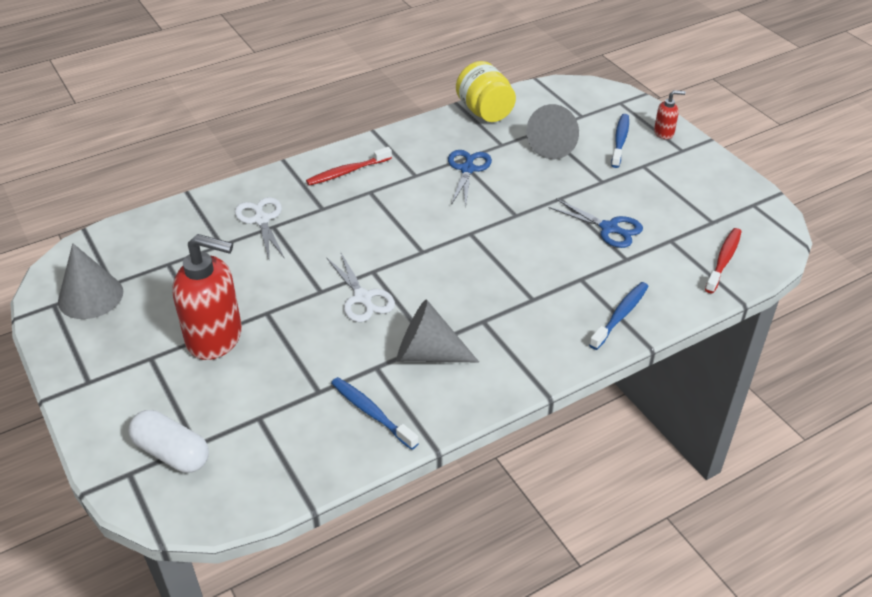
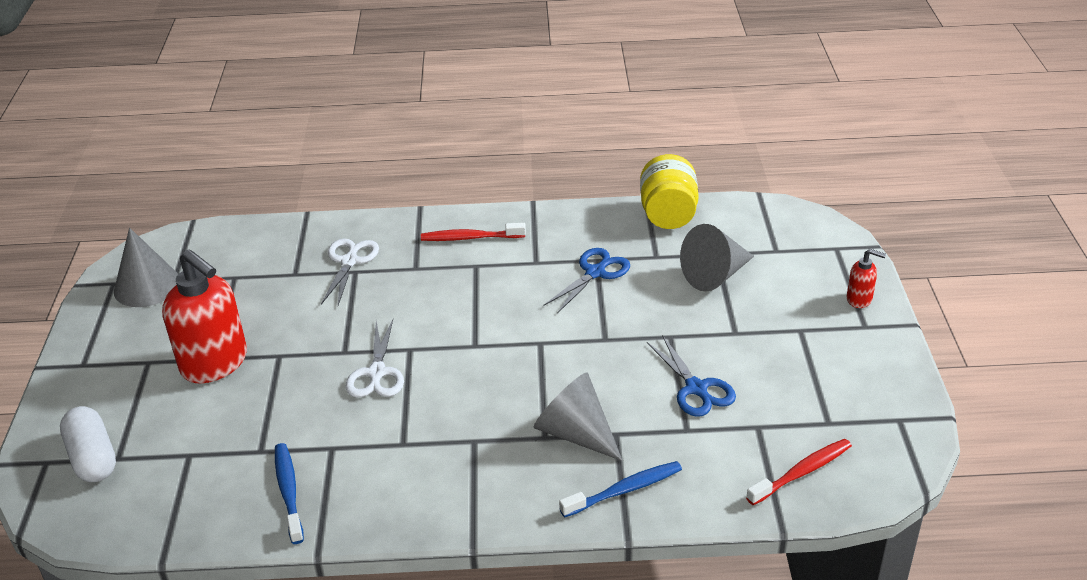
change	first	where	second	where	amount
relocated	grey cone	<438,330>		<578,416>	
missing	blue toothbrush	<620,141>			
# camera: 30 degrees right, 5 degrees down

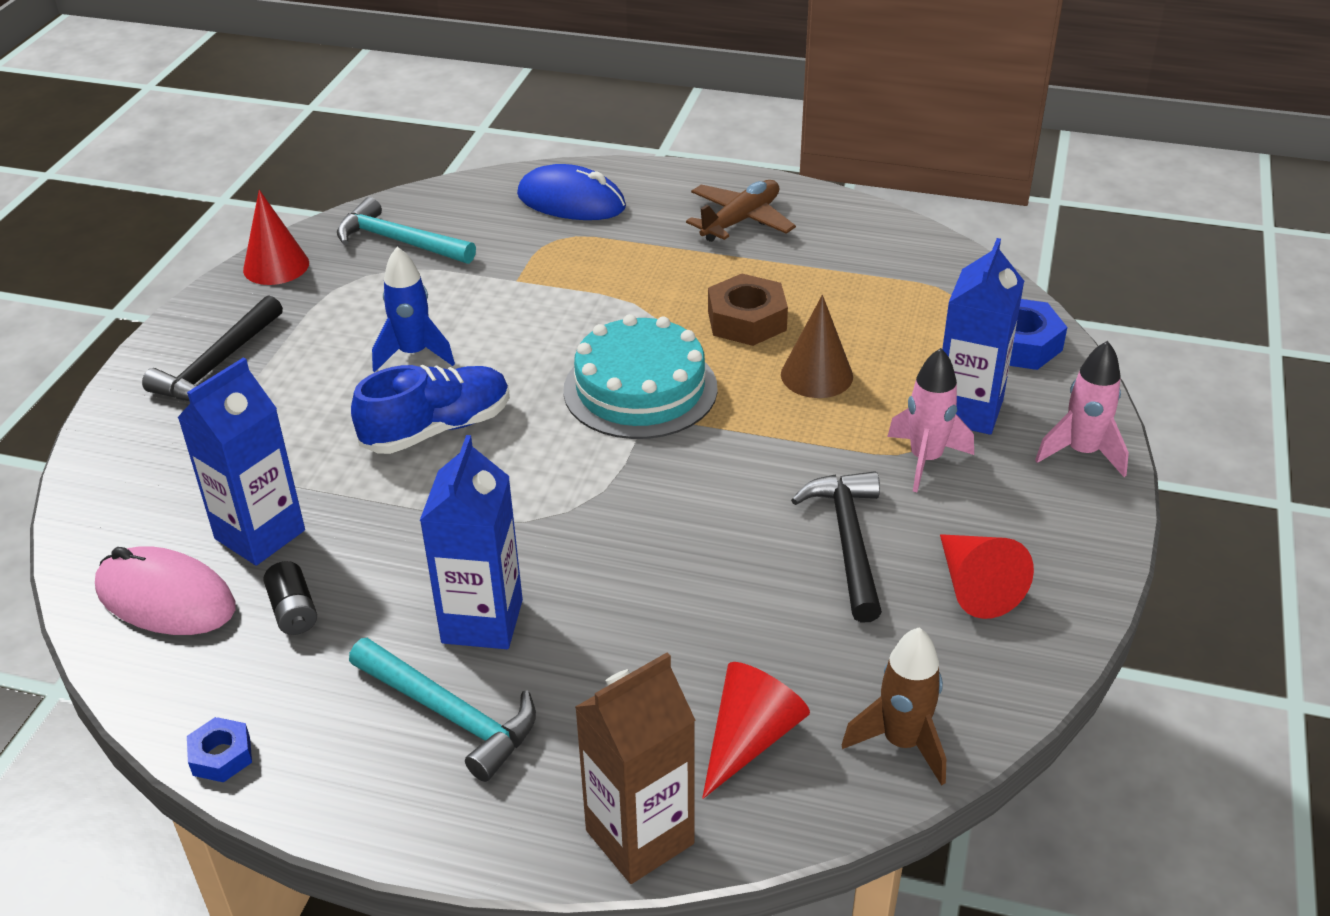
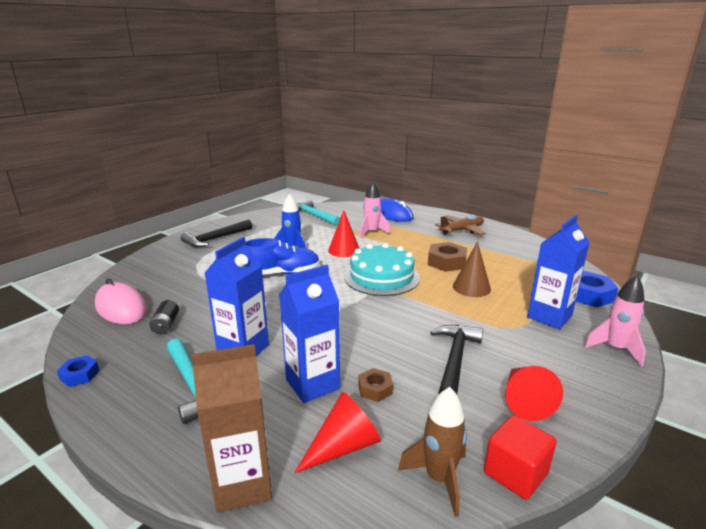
change	first	where	second	where	amount
relocated	blue carton	<241,461>		<309,334>	
relocated	red cone	<276,237>		<344,233>	
appeared			brown nut	<375,385>	
relocated	pink rocket	<930,420>		<375,210>	
appeared			red cube	<520,457>	
# camera: 20 degrees right, 15 degrees down

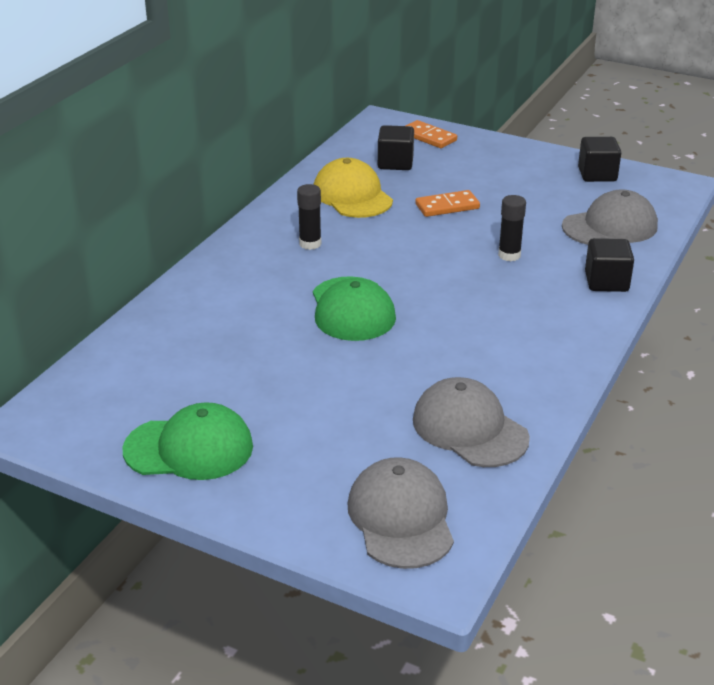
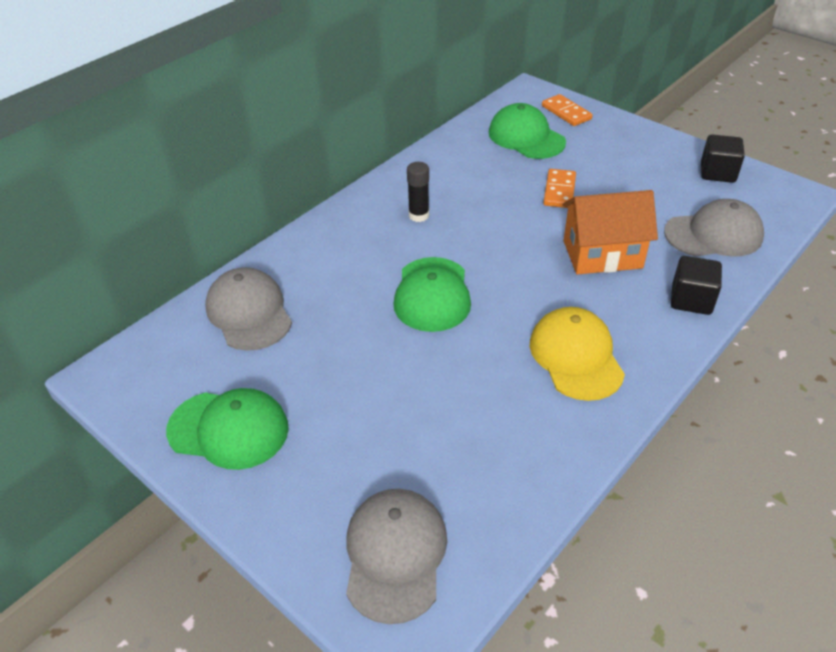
change	first	where	second	where	amount
relocated	grey cap	<471,422>		<248,309>	
exchanged	black cube	<396,147>	green cap	<527,131>	
relocated	yellow cap	<353,188>		<577,354>	
spun	orange domino	<447,203>		<559,188>	75 degrees counterclockwise
exchanged	black glue stick	<512,228>	orange house	<610,232>	
# camera: 15 degrees right, 10 degrees up

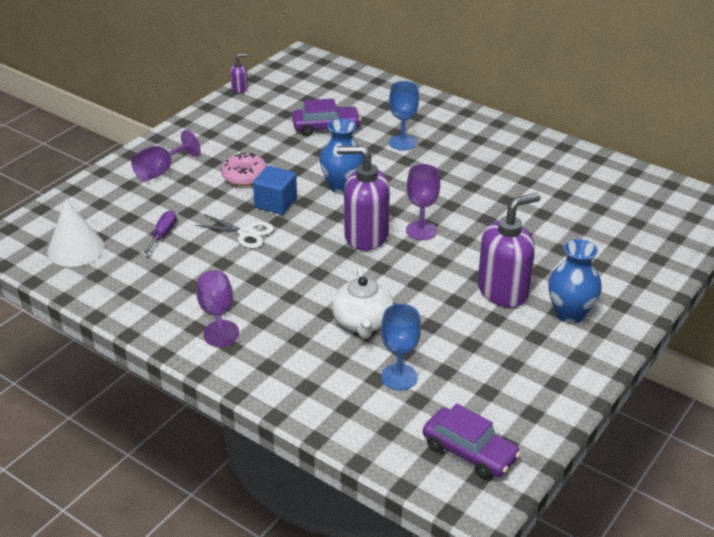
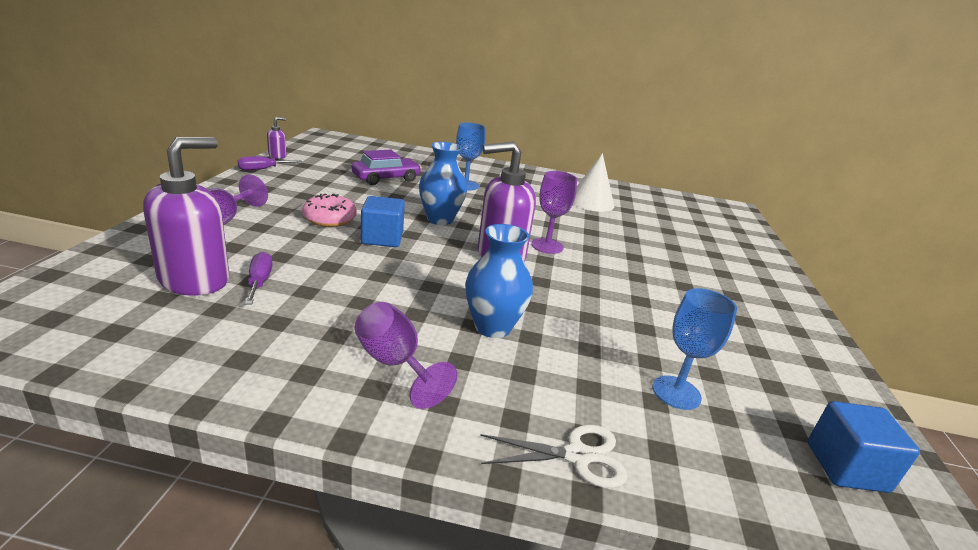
change	first	where	second	where	amount
relocated	purple soap dispenser	<509,250>		<186,216>	
appeared			purple screwdriver	<270,163>	
relocated	blue vase	<575,281>		<499,281>	
relocated	white scissors	<234,231>		<554,456>	
relocated	white cone	<76,233>		<593,182>	
exchanged	purple car	<472,441>	blue cube	<864,447>	
missing	white teapot	<363,303>			
# camera: 30 degrees left, 10 degrees down

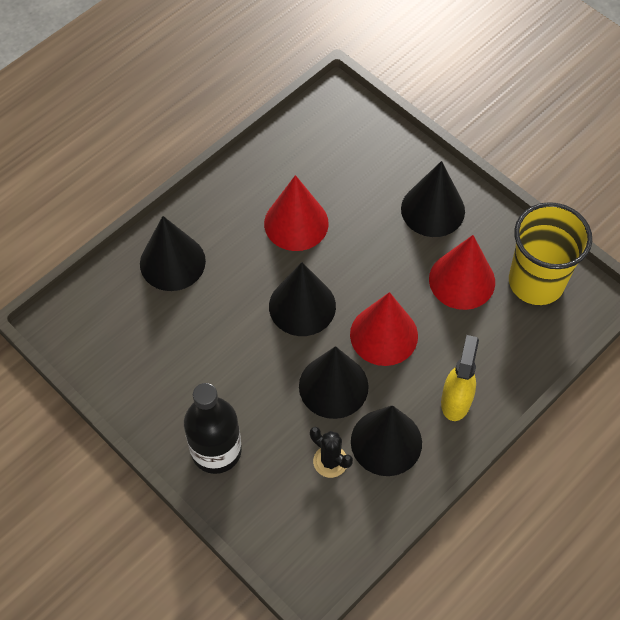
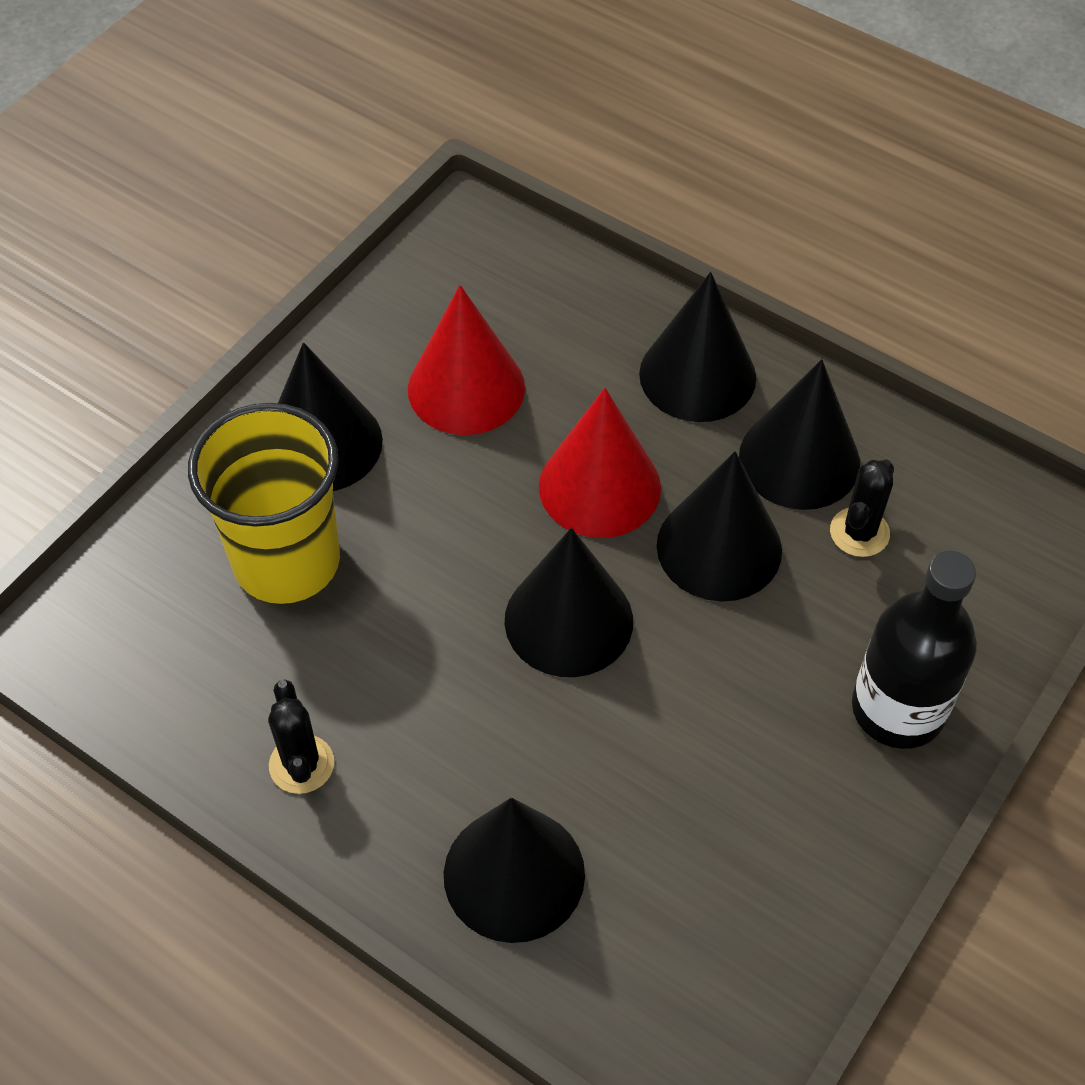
change	first	where	second	where	amount
relocated	yellow cup	<550,253>		<264,503>	
appeared			black cactus	<301,737>	
exchanged	yellow spray bottle	<460,378>	black cone	<697,347>	
missing	red cone	<296,213>			
# camera: 100 degrees left, 5 degrees down

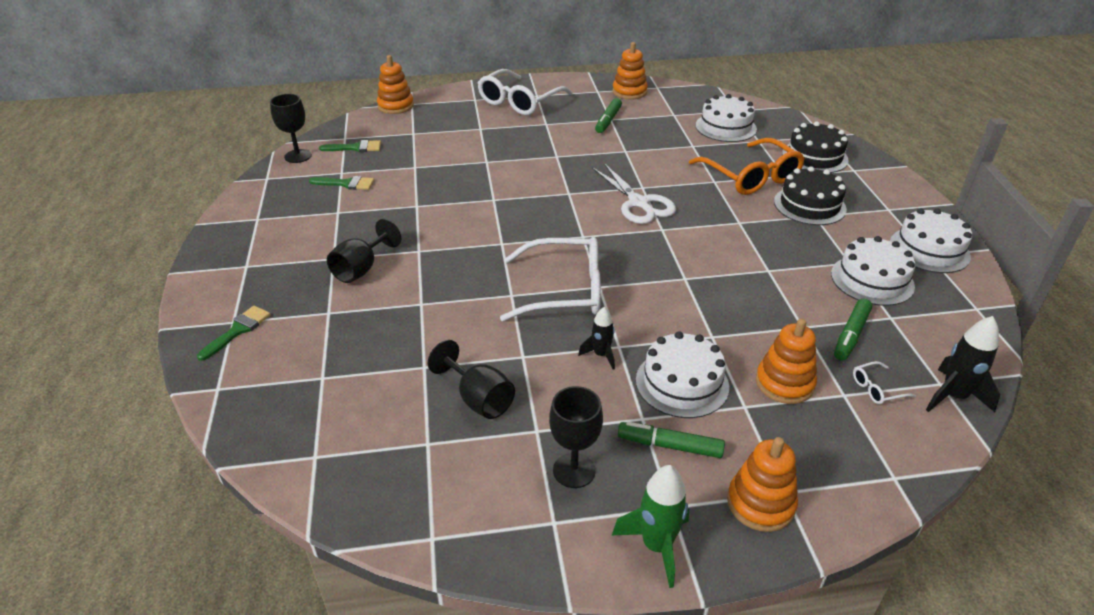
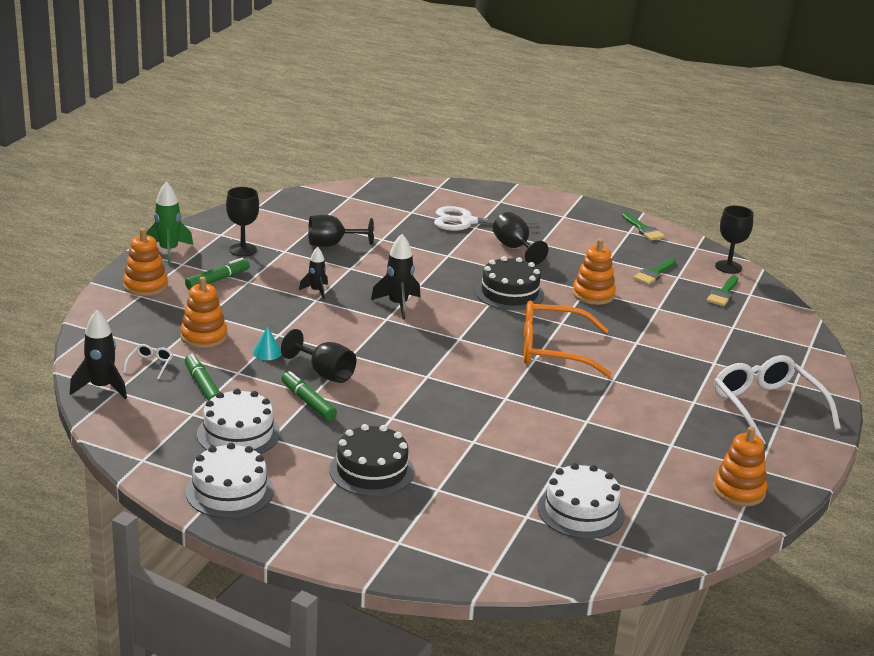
change	first	where	second	where	amount
appeared			turquoise cone	<267,343>	
appeared			black goblet	<318,356>	
relocated	green marker	<608,115>		<309,396>	
exchanged	white glasses	<550,279>	black rocket	<395,277>	
relocated	white scissors	<634,193>		<486,218>	
relocated	black cake	<815,147>		<510,283>	
relocated	orange glasses	<747,166>		<568,339>	
relocated	orange stacking toy	<395,84>		<594,272>	
relocated	green brush	<234,333>		<643,226>	
missing	white cake	<682,374>			
# camera: 120 degrees right, 10 degrees down

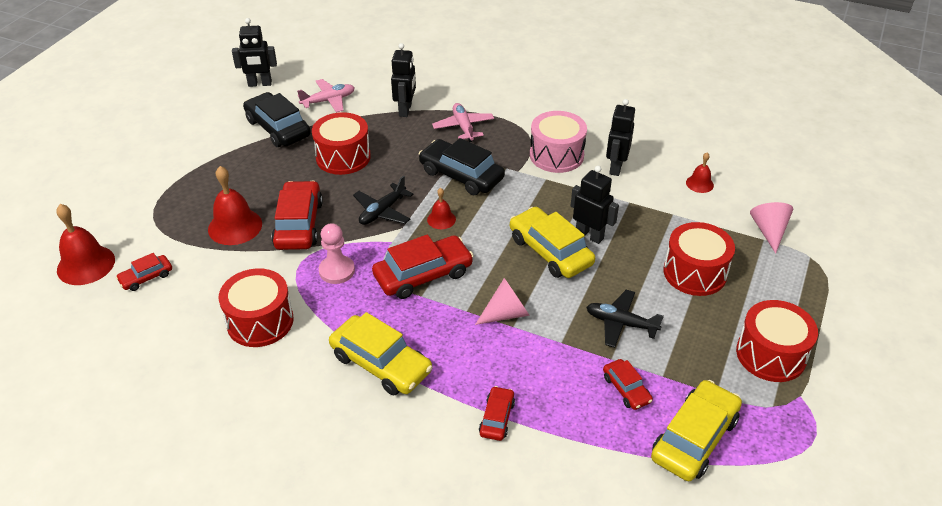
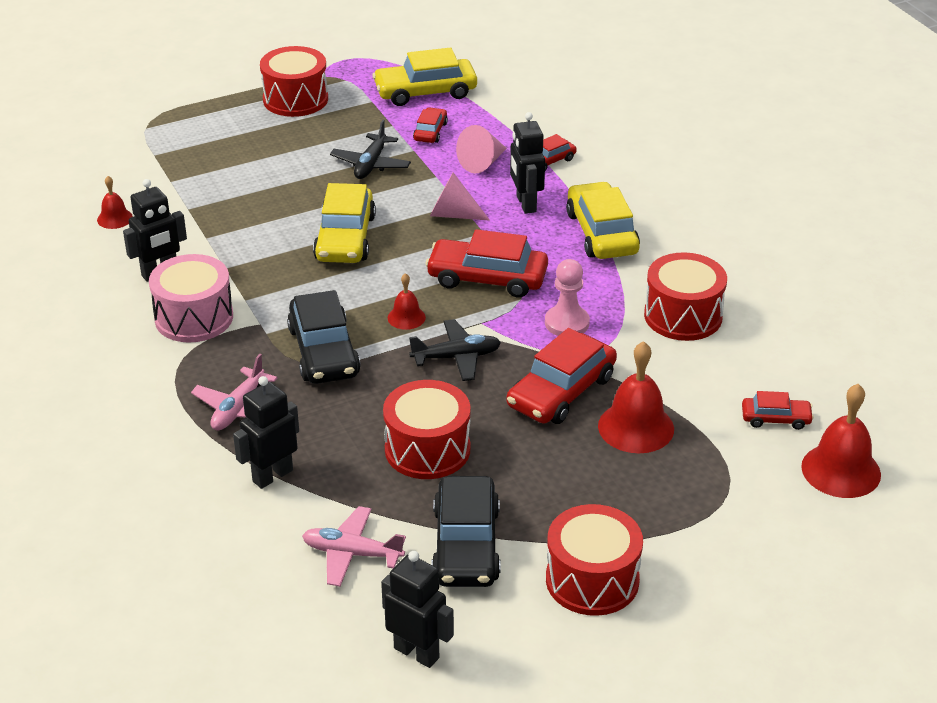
change	first	where	second	where	amount
spun	black plane	<625,319>		<370,149>	45 degrees clockwise
relocated	pink cone	<771,228>		<481,149>	
relocated	black robot	<595,205>		<527,163>	
relocated	red drum	<699,259>		<594,560>	
# camera: 140 degrees left, 5 degrees down

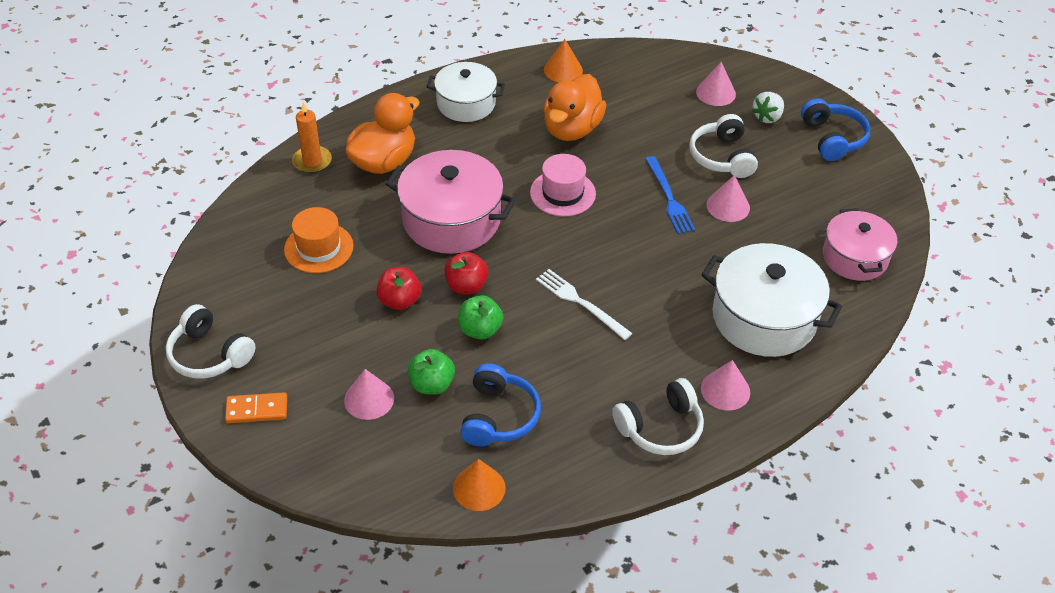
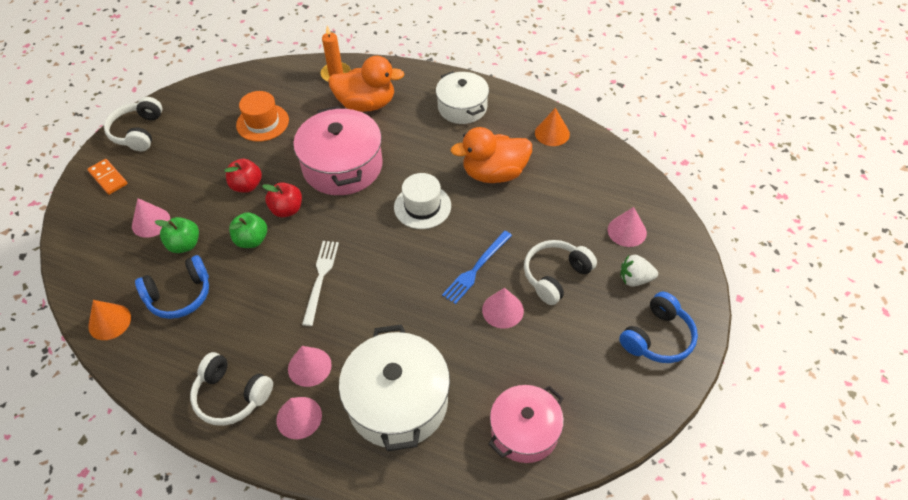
change	first	where	second	where	amount
appeared			pink cone	<310,366>	
colour	pink hat	<563,185>	white hat	<422,201>	
# camera: 55 degrees right, 5 degrees up

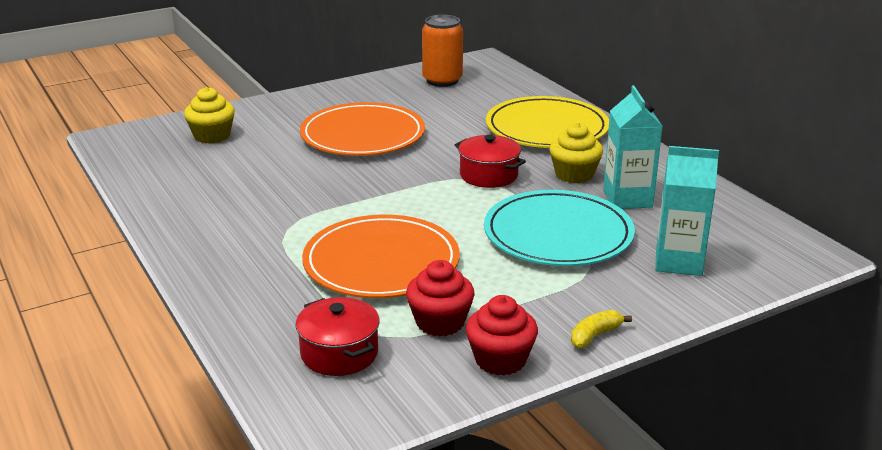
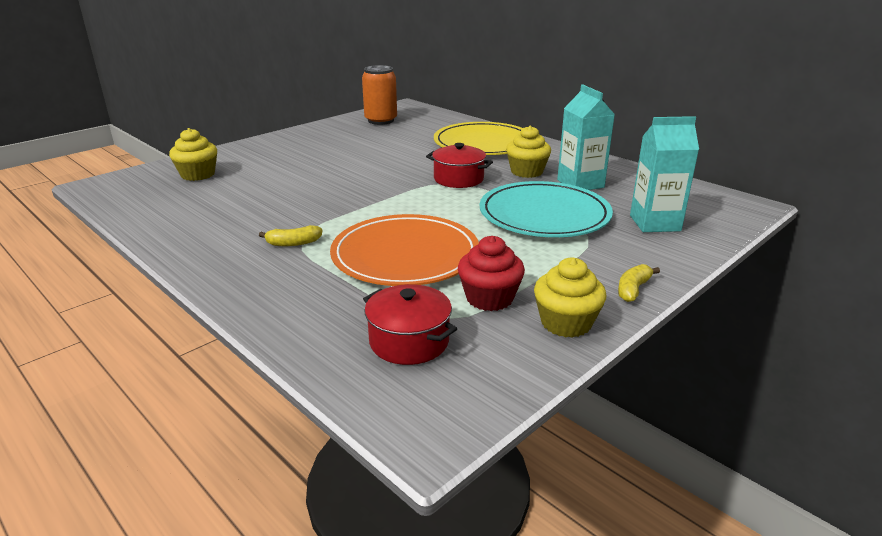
change	first	where	second	where	amount
appeared			yellow banana	<290,235>	
colour	red cupcake	<502,335>	yellow cupcake	<570,298>	
missing	orange plate	<362,129>			
# camera: 15 degrees left, 0 degrees up

